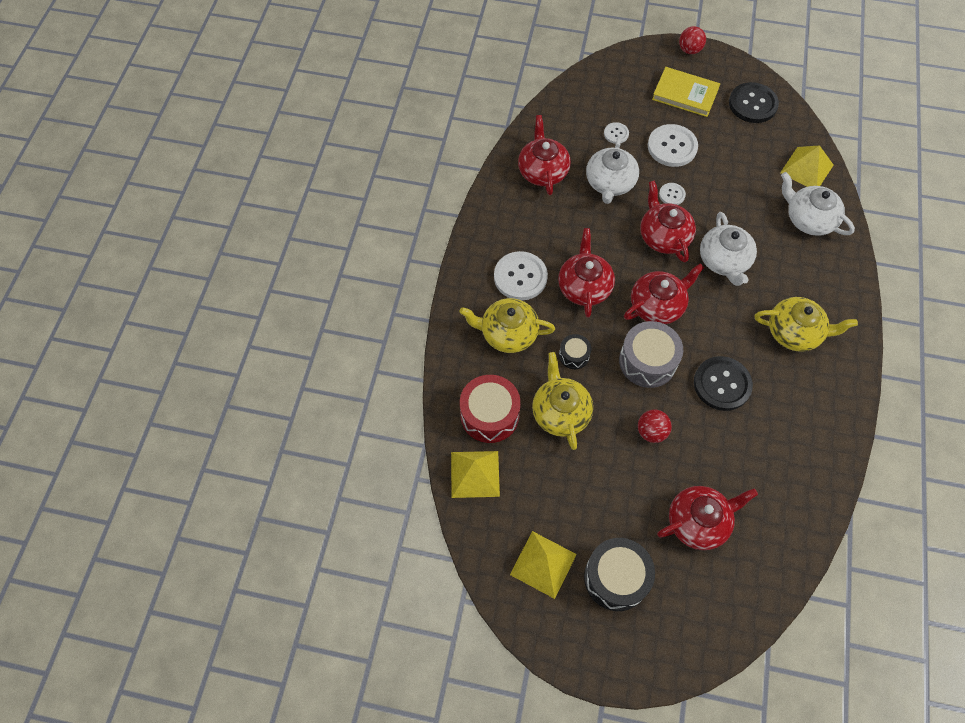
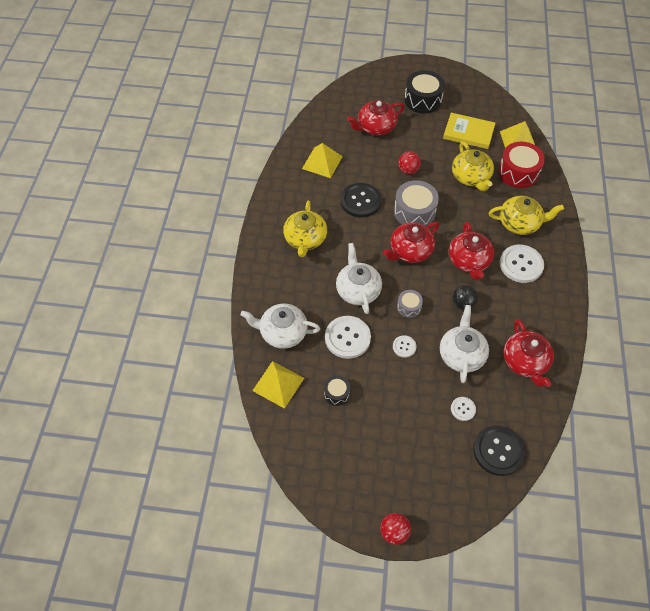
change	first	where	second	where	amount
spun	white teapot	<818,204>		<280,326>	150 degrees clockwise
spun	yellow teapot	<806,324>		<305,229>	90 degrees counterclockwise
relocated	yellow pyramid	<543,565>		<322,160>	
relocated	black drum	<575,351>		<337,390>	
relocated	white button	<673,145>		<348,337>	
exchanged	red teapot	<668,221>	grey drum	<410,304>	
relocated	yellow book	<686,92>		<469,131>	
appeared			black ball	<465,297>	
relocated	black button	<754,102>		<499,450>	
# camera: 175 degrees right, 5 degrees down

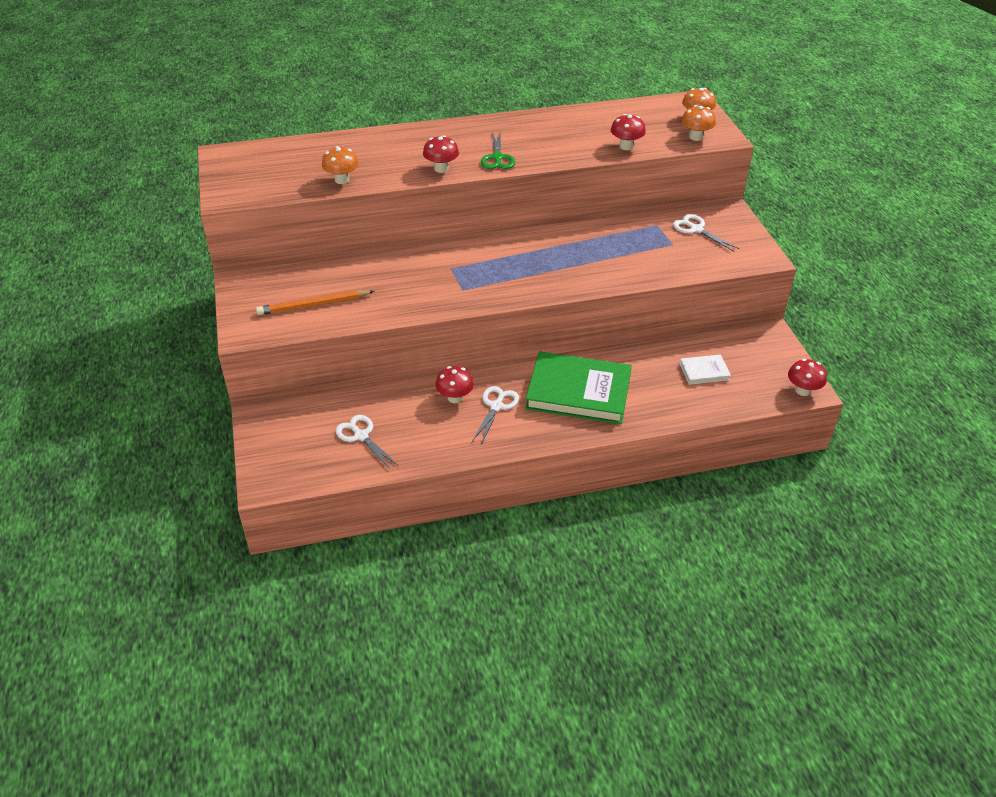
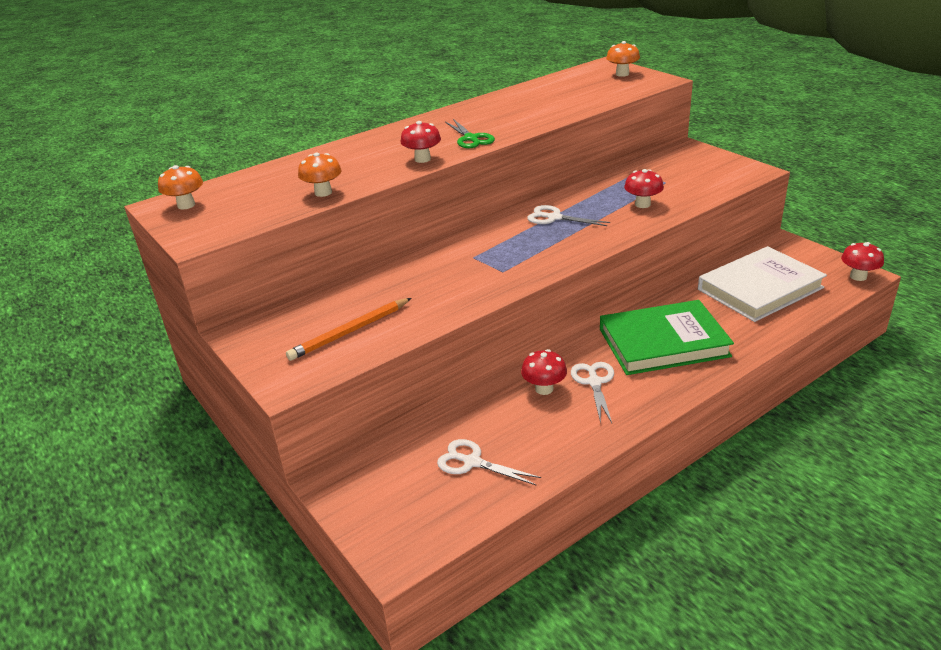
change	first	where	second	where	amount
relocated	orange mushroom	<698,123>		<180,187>	
relocated	white scissors	<706,232>		<569,215>	
relocated	red mushroom	<628,132>		<644,188>	
size	white book	<705,369>		<762,284>	x2.20
# camera: 20 degrees left, 10 degrees down

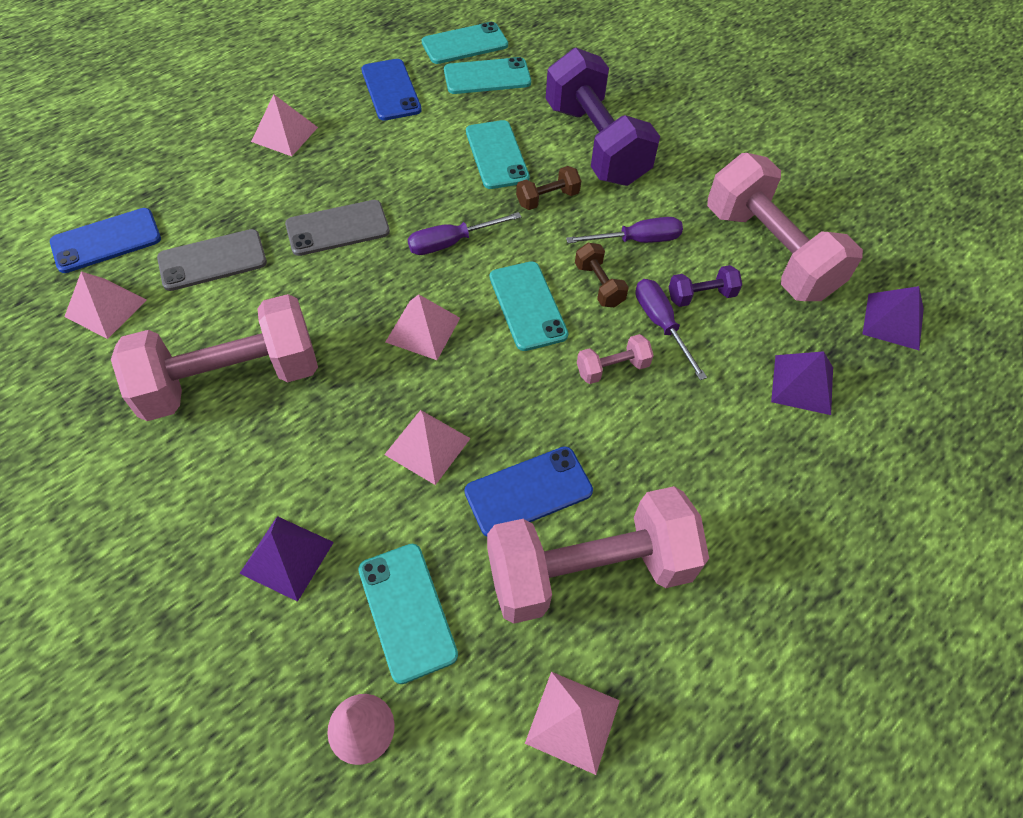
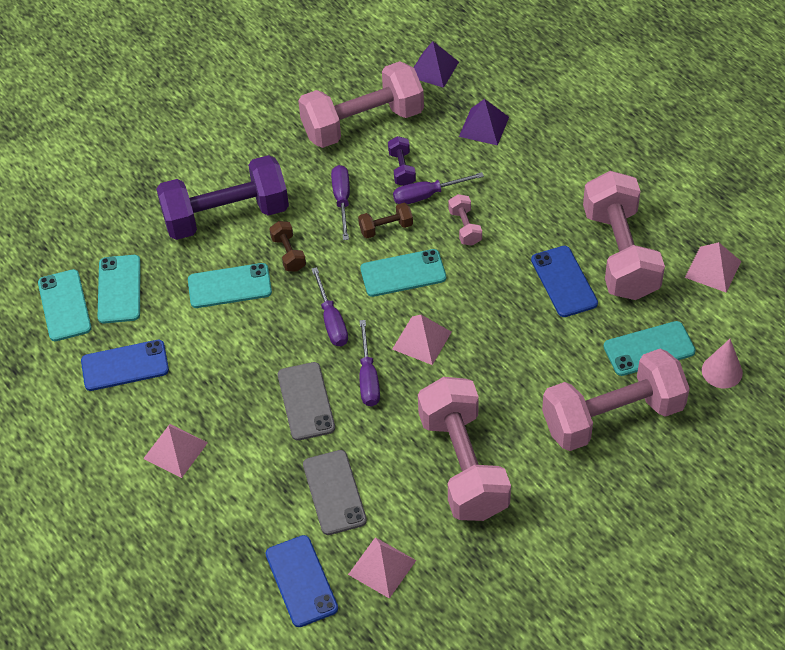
change	first	where	second	where	amount
appeared			purple screwdriver	<369,363>	
exchanged	purple pyramid	<286,559>	pink dumbbell	<616,400>	
missing	pink pyramid	<427,447>			
# camera: 80 degrees left, 5 degrees down

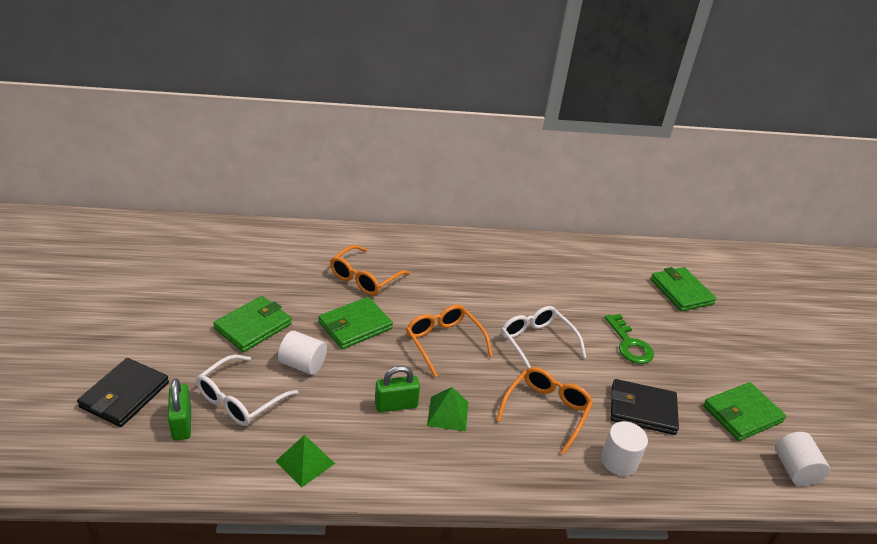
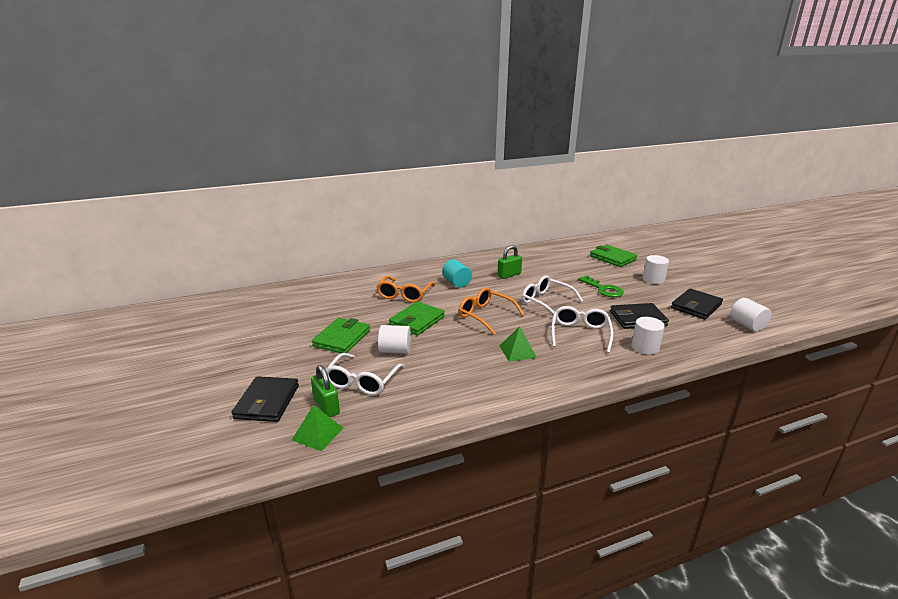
change	first	where	second	where	amount
relocated	green pyramid	<305,461>		<317,428>	
appeared			turquoise cylinder	<457,273>	
relocated	green padlock	<397,389>		<509,262>	
colour	orange glasses	<544,410>	white glasses	<582,329>	
appeared			white cylinder	<656,269>	
colour	green wallet	<744,411>	black wallet	<697,304>	
# camera: 15 degrees left, 10 degrees down

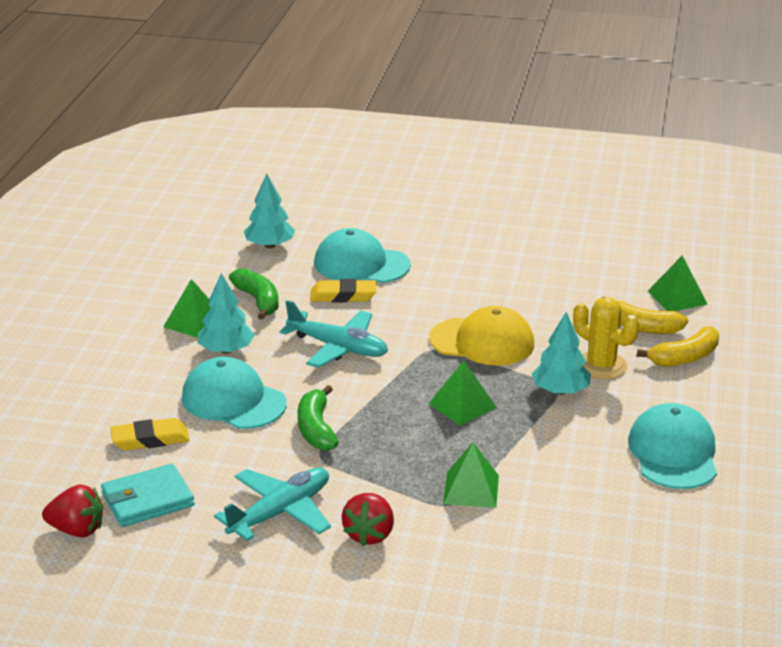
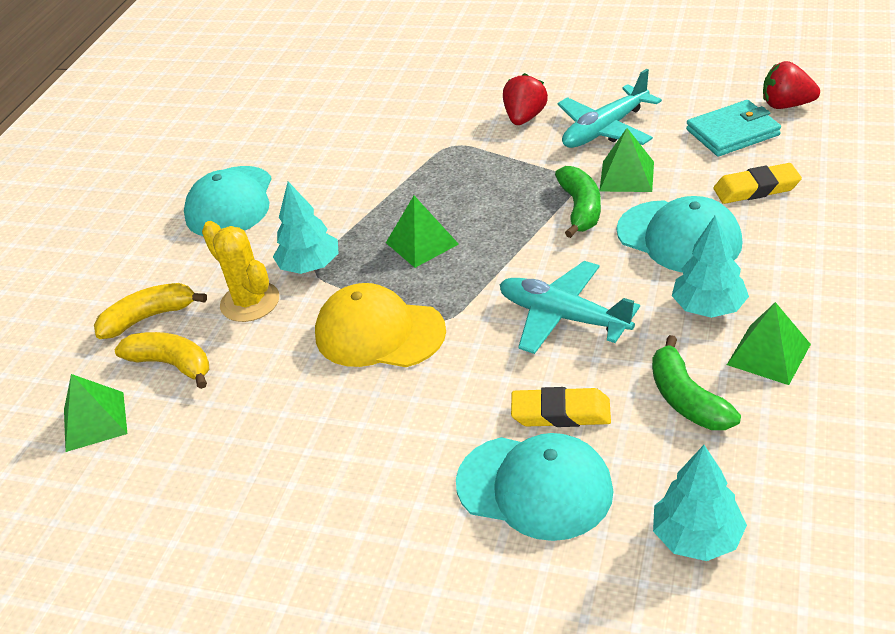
change	first	where	second	where	amount
relocated	green pyramid	<471,475>		<626,160>	
# camera: 170 degrees left, 10 degrees up

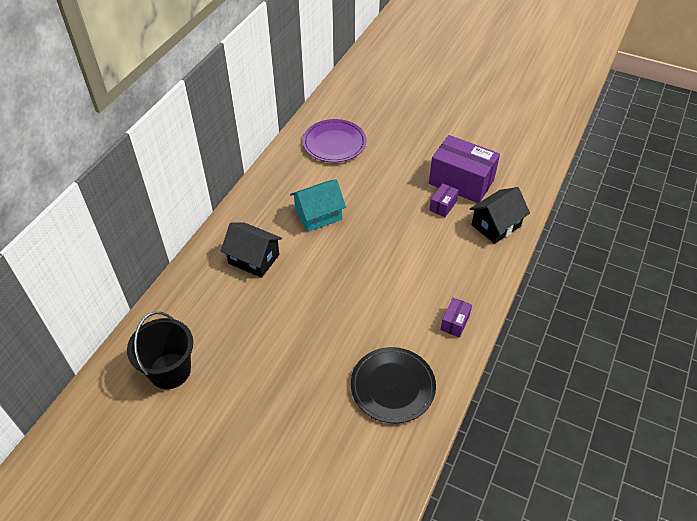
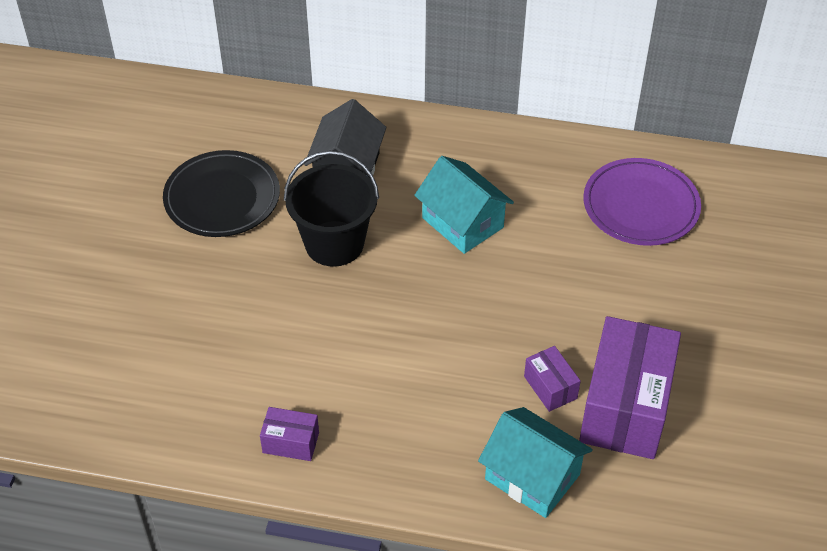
change	first	where	second	where	amount
relocated	black plate	<393,385>		<221,193>	
relocated	black bucket	<160,350>		<331,209>	
colour	black house	<500,215>	turquoise house	<535,462>	
spun	purple box	<444,200>		<552,379>	45 degrees clockwise
# camera: 75 degrees right, 0 degrees up

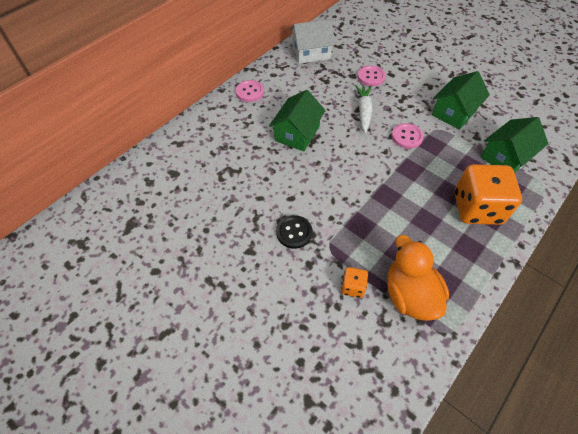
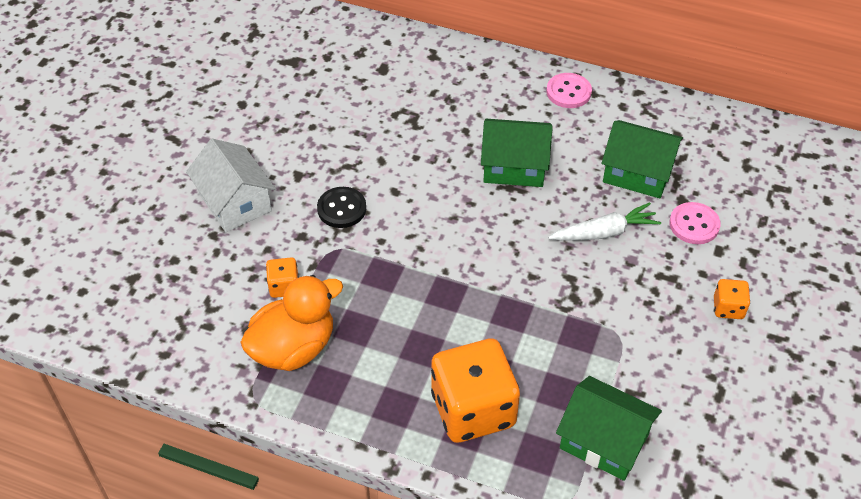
change	first	where	second	where	amount
relocated	white house	<312,41>		<231,185>	
relocated	green house	<461,100>		<642,159>	
appeared			orange dice	<732,299>	
missing	pink button	<408,136>			
# camera: 70 degrees right, 5 degrees down

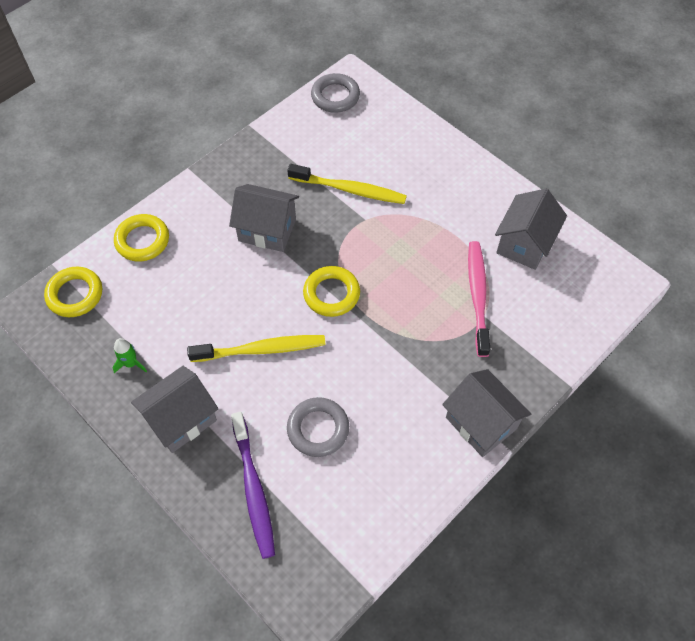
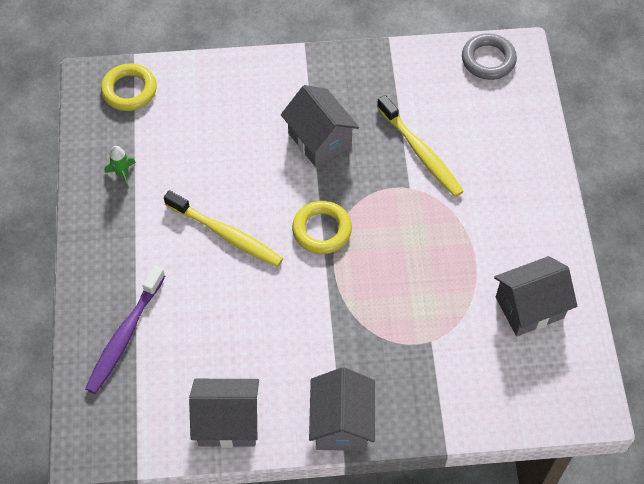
change	first	where	second	where	amount
relocated	grey house	<174,409>		<224,413>	
missing	yellow ring	<141,237>			
missing	grey ring	<318,427>			
missing	pink toothbrush	<479,299>			
# camera: 40 degrees right, 0 degrees up

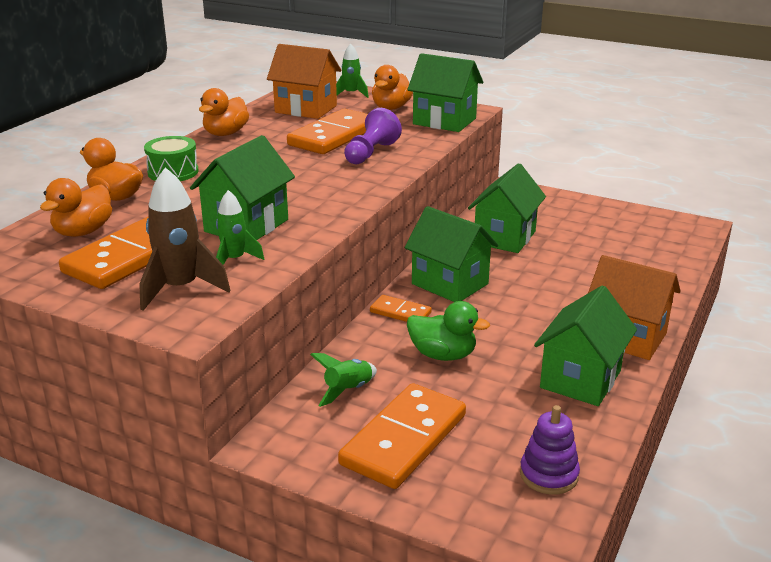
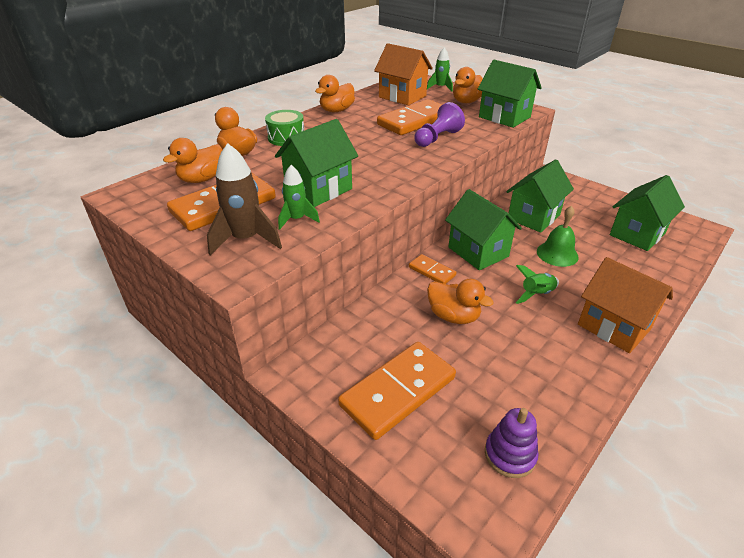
change	first	where	second	where	amount
colour	green duck	<448,331>	orange duck	<460,301>	
relocated	green rocket	<343,380>		<537,284>	
appeared			green bell	<558,236>	
relocated	green house	<585,345>		<647,213>	
# camera: 15 degrees right, 10 degrees up

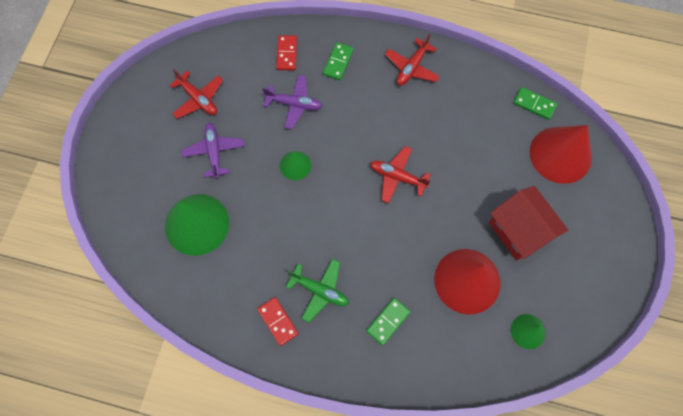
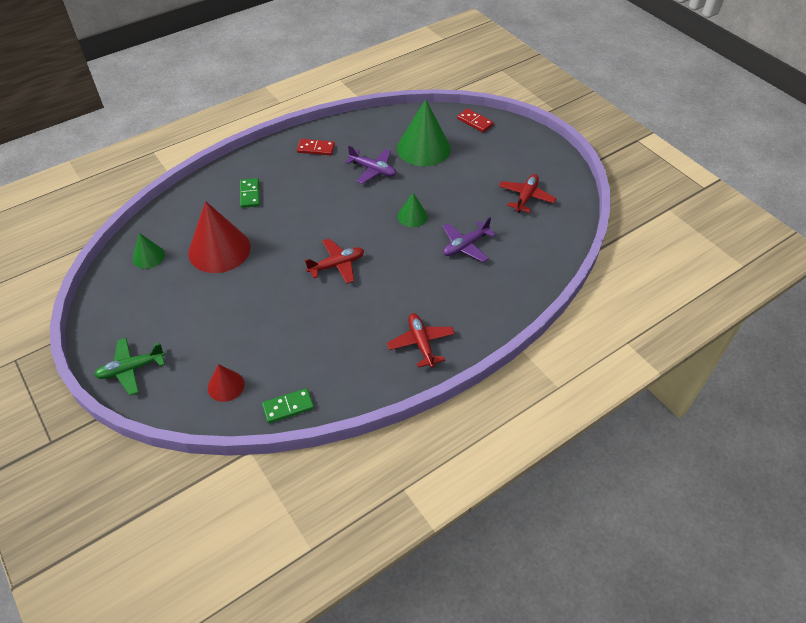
change	first	where	second	where	amount
relocated	green plane	<317,290>		<129,366>	
size	red cone	<561,154>		<226,383>	x0.51
relocated	purple plane	<213,150>		<371,164>	
relocated	red domino	<286,52>		<475,120>	
spun	red plane	<196,94>		<527,193>	120 degrees clockwise
missing	green domino	<338,61>			
missing	red house	<528,223>			
# camera: 130 degrees right, 20 degrees down

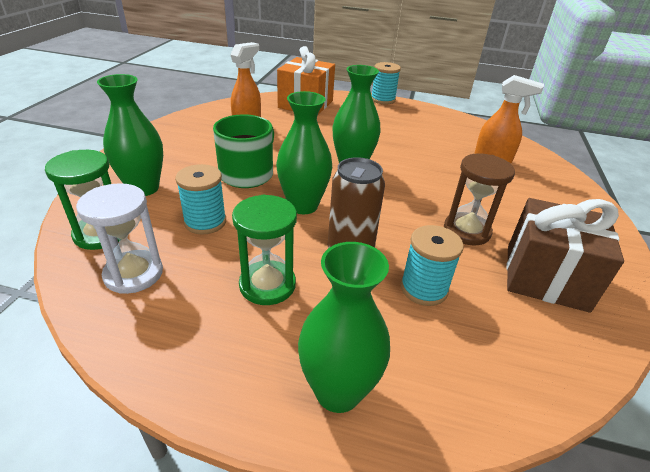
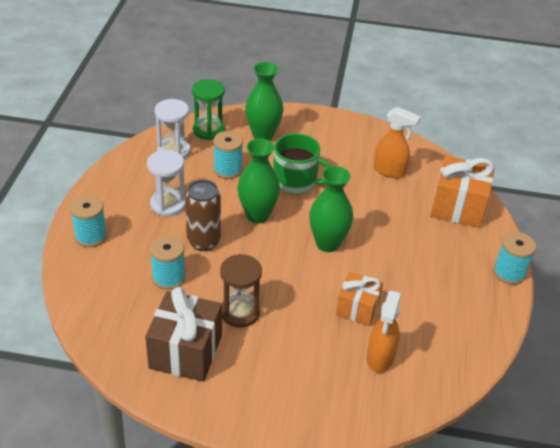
change	first	where	second	where	amount
exchanged	green vase	<344,327>	turquoise spool	<88,221>	
colour	green hourglass	<264,250>	white hourglass	<166,183>	
appeared			orange gift	<359,299>	
# camera: 85 degrees right, 5 degrees up

